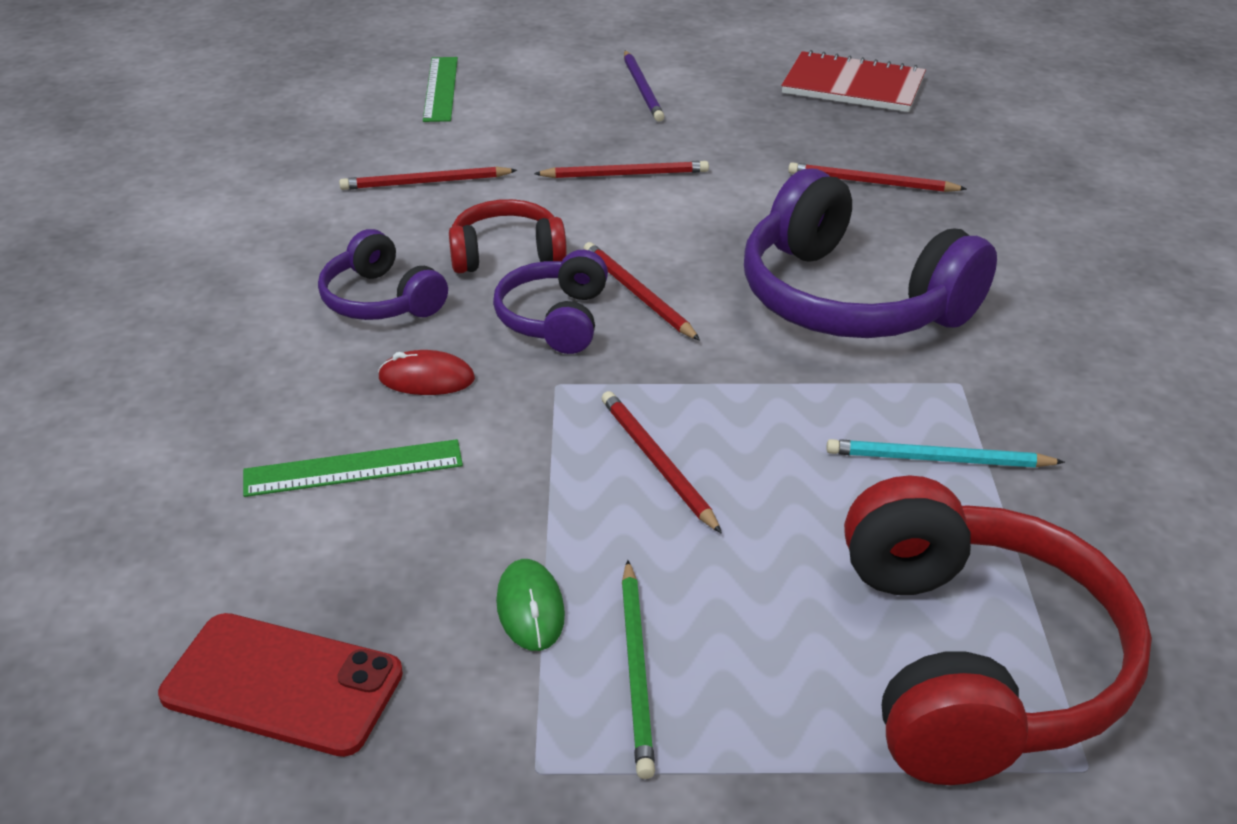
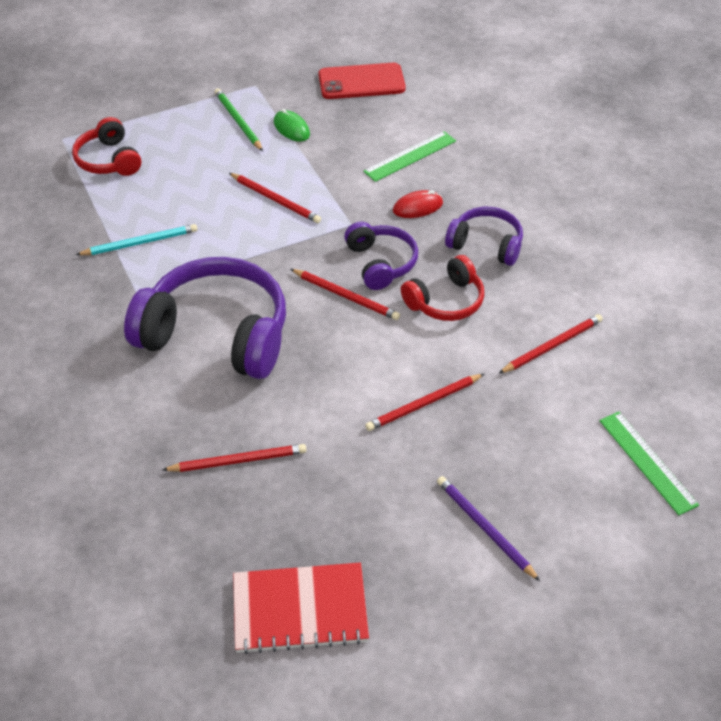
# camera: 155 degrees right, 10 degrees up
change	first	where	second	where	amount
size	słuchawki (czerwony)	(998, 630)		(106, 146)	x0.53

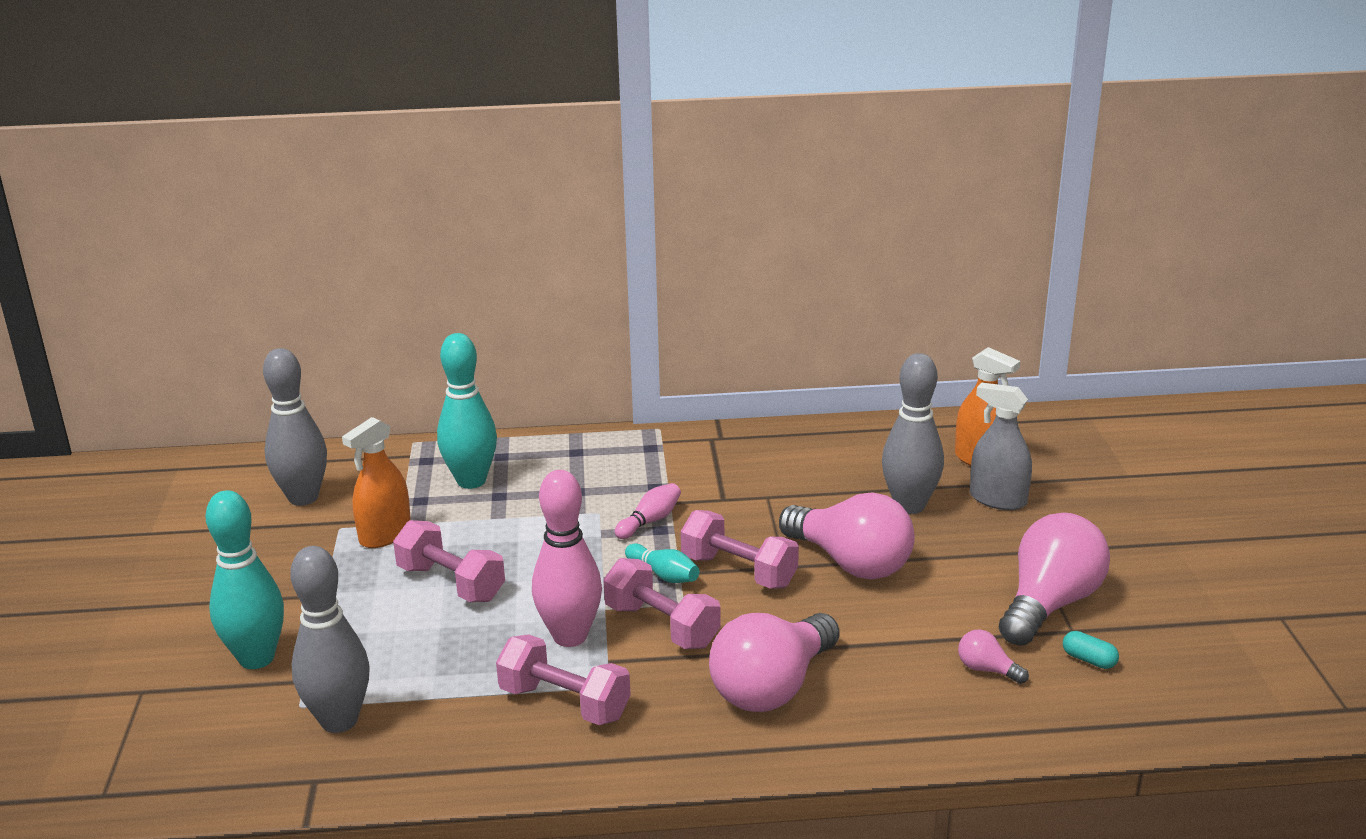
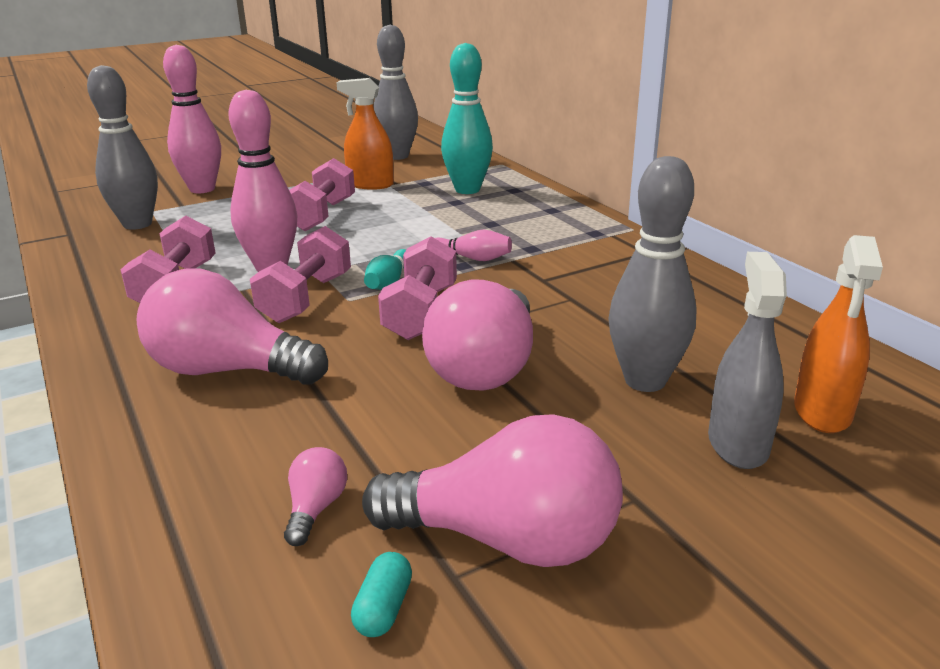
# camera: 65 degrees right, 0 degrees up
change	first	where	second	where	amount
colour	kręgiel (turkusowy)	(244, 579)	kręgiel (różowy)	(192, 119)	

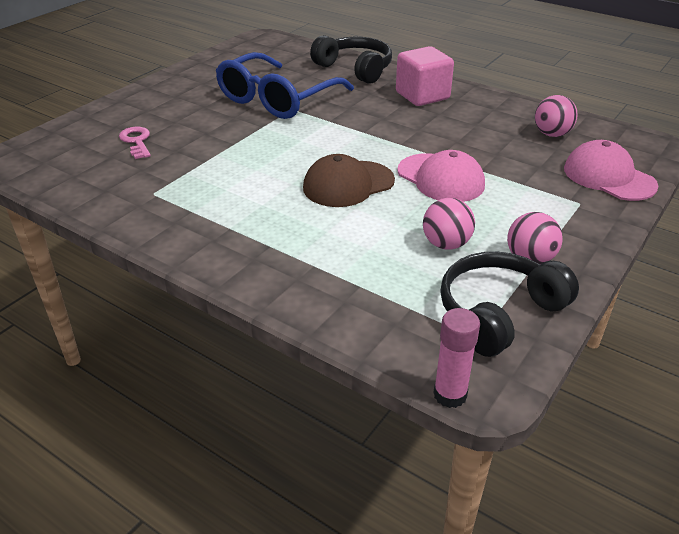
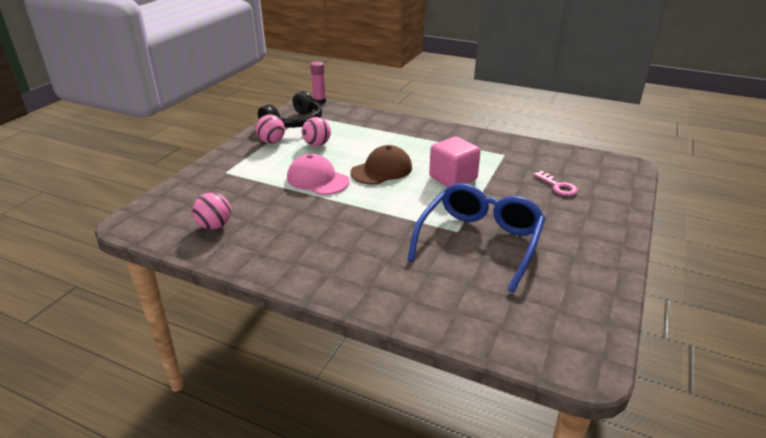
# camera: 170 degrees right, 5 degrees down
change	first	where	second	where	amount
relocated	sześcian (różowy)	(425, 76)		(455, 161)	
missing	słuchawki (czarny)	(351, 59)			
missing	czapka (różowy)	(611, 170)			

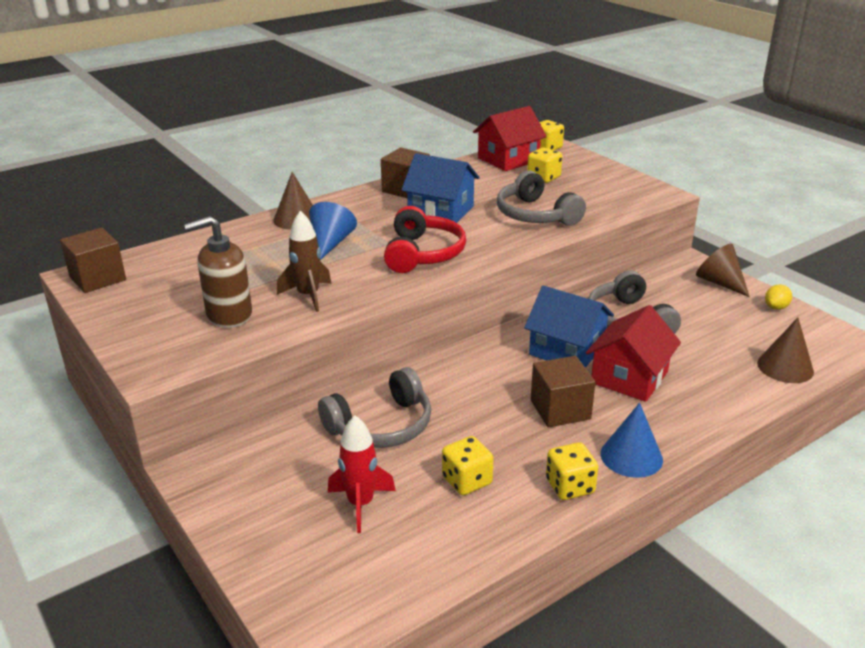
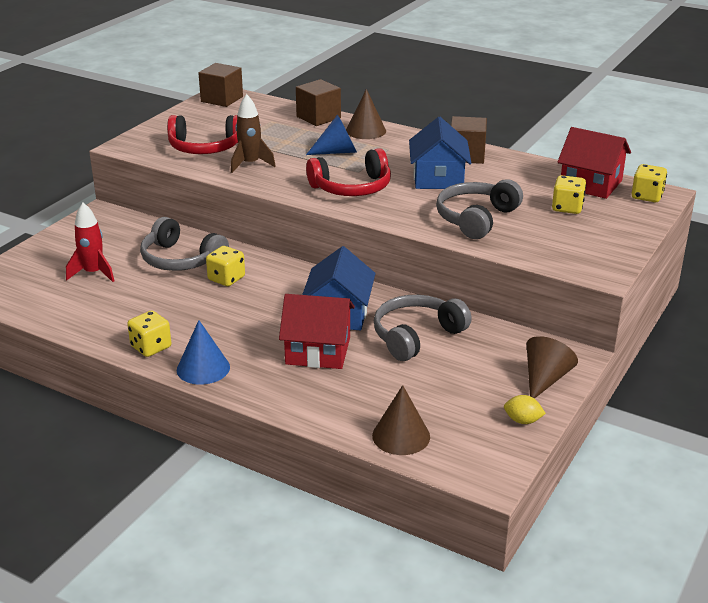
# camera: 65 degrees right, 0 degrees up
change	first	where	second	where	amount
exchanged	dozownik mydła (brązowy)	(218, 272)	słuchawki (czerwony)	(202, 134)	
relocated	kostka do gry (żółty)	(467, 465)		(225, 266)	
relocated	sześcian (brązowy)	(563, 391)		(318, 102)	

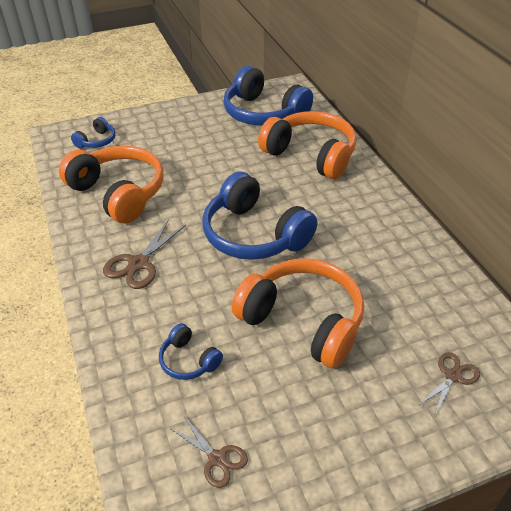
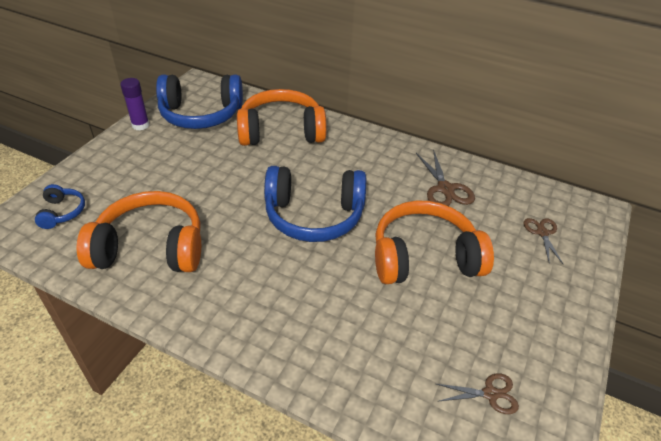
# camera: 45 degrees left, 0 degrees up
change	first	where	second	where	amount
appeared			klej w sztyfcie (fioletowy)	(134, 104)	
relocated	nożyczki (brązowy)	(144, 254)		(445, 177)	
missing	słuchawki (niebieski)	(191, 351)			

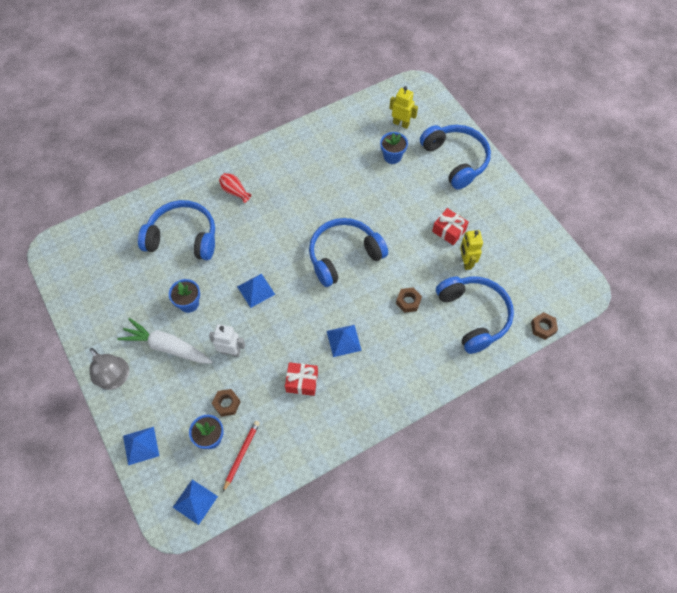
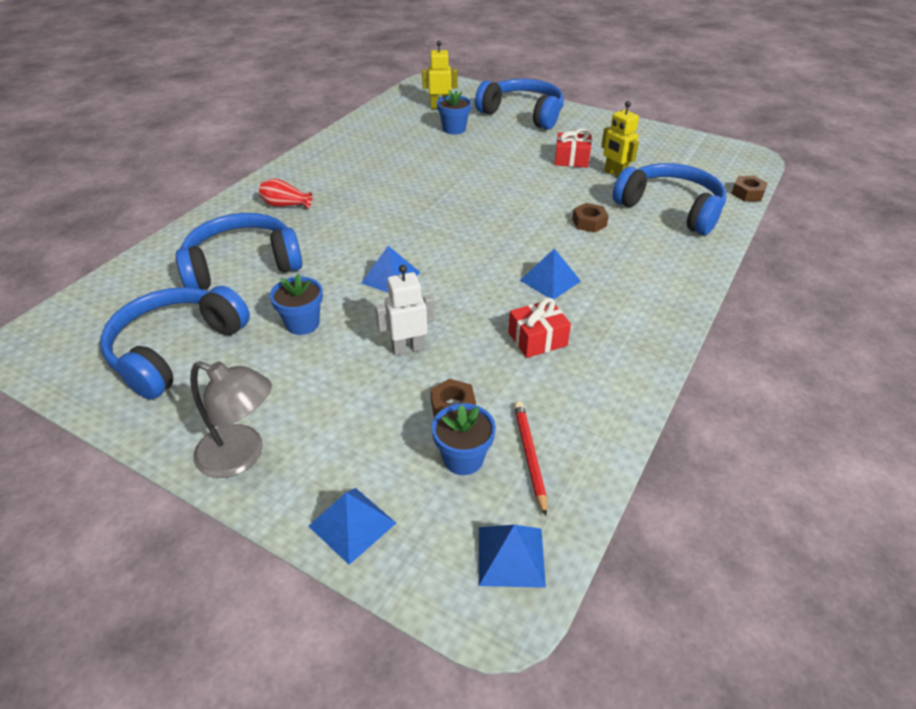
# camera: 30 degrees left, 20 degrees down
change	first	where	second	where	amount
relocated	słuchawki (niebieski)	(348, 252)		(175, 343)	
missing	marchewka (biały)	(165, 340)			

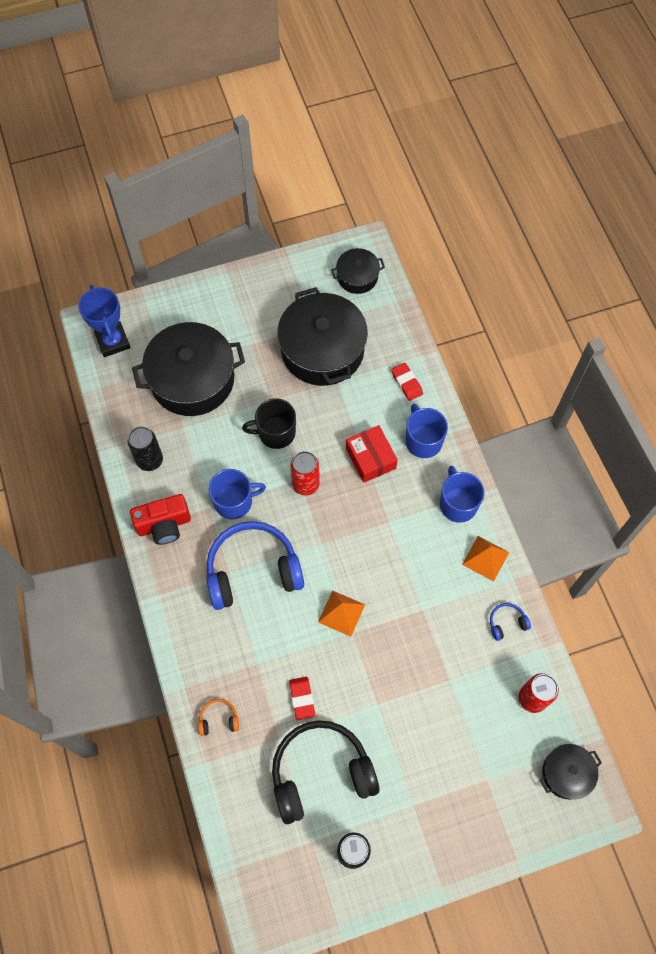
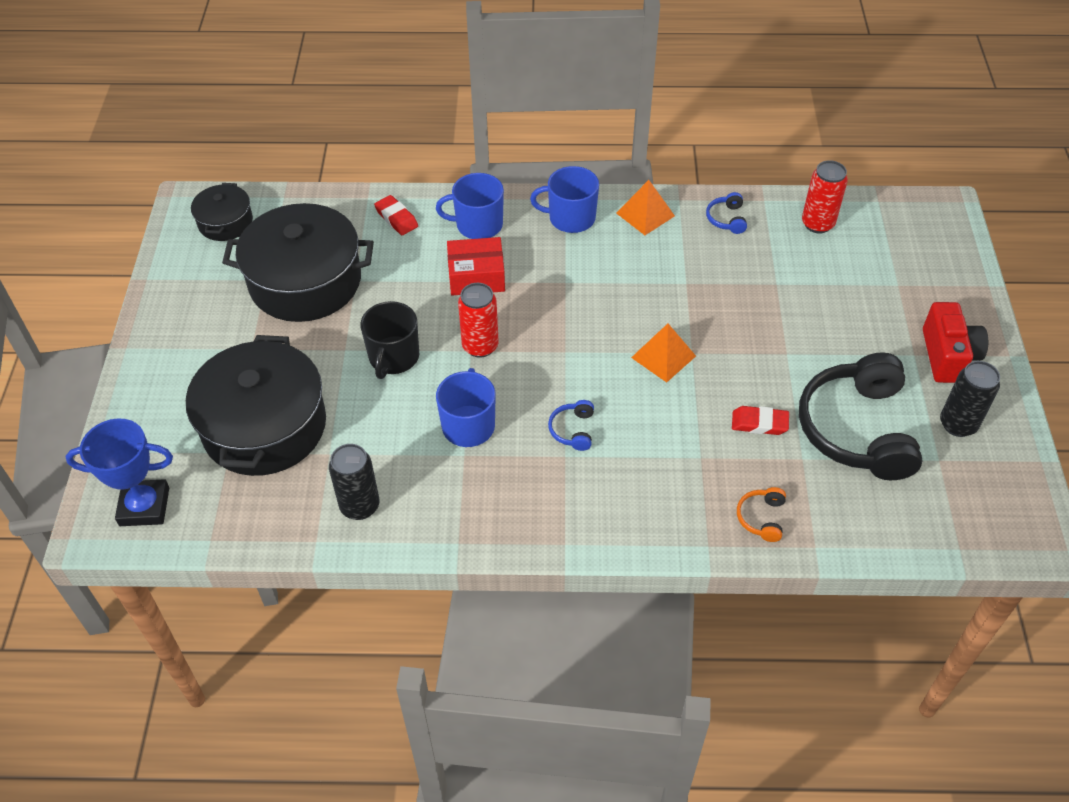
# camera: 70 degrees left, 15 degrees down
change	first	where	second	where	amount
spun	gumka do mazania (czerwony)	(407, 382)		(396, 215)	60 degrees clockwise
size	słuchawki (niebieski)	(255, 565)		(571, 425)	x0.40
relocated	aparat fotograficzny (czerwony)	(160, 519)		(955, 342)	
missing	garnek (czarny)	(571, 771)			

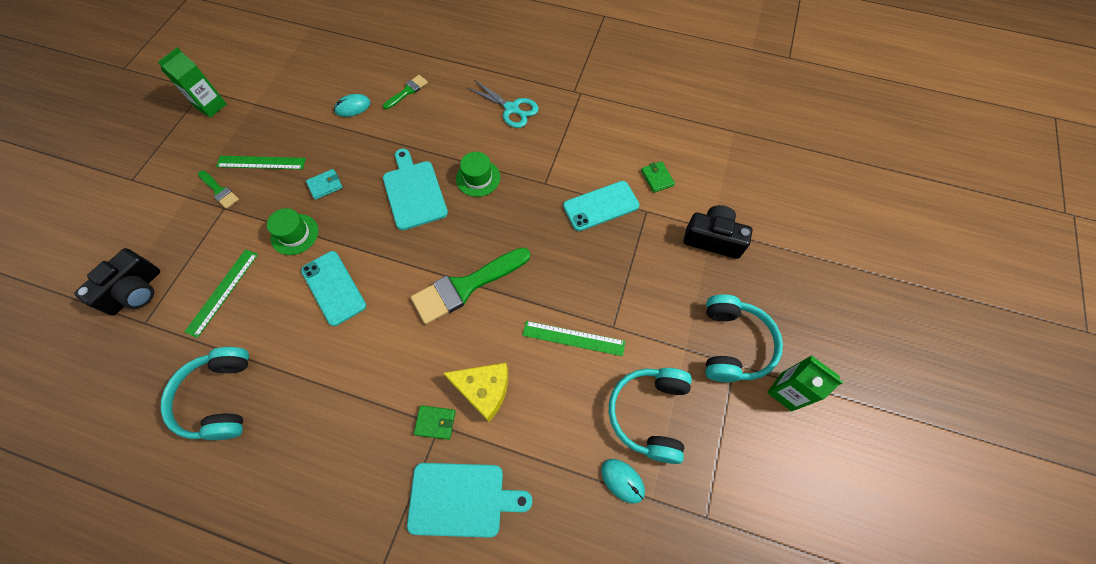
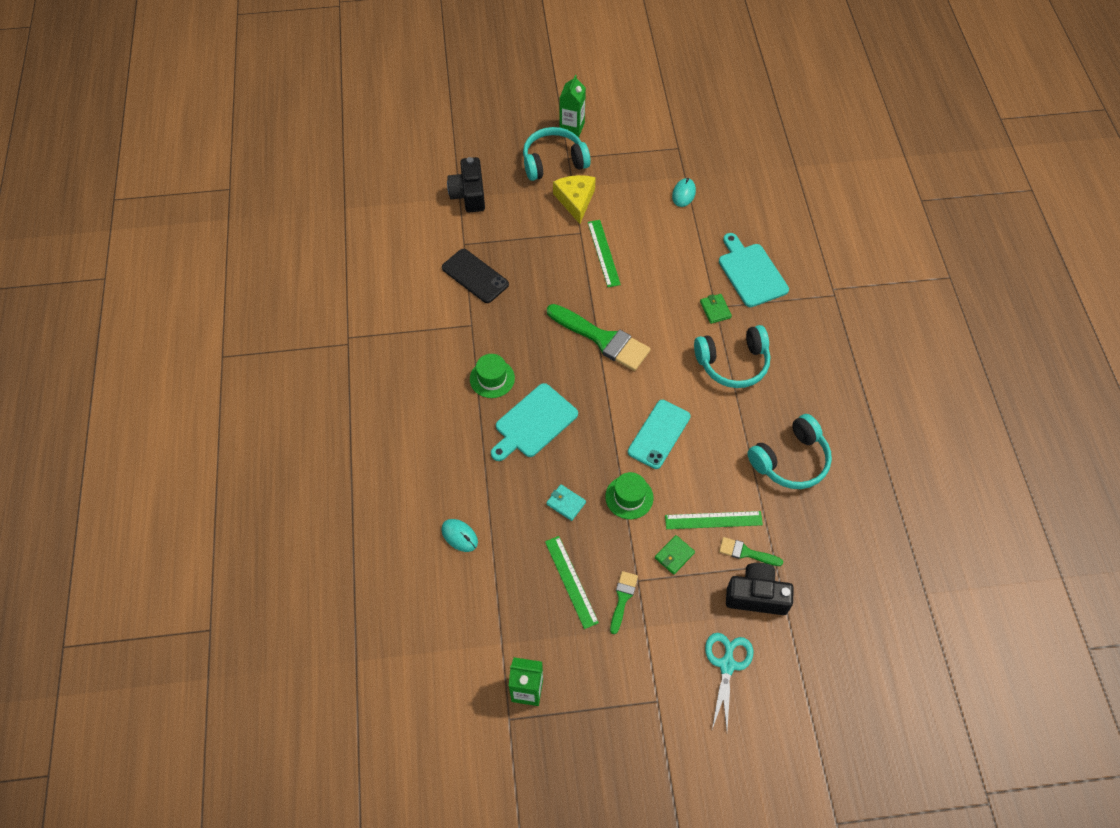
# camera: 115 degrees left, 5 degrees down
change	first	where	second	where	amount
colour	telefon (turkusowy)	(601, 206)	telefon (czarny)	(475, 276)	
relocated	ser (żółty)	(475, 392)		(574, 199)	
relocated	portfel (zielony)	(658, 177)		(675, 555)	
relocated	słuchawki (turkusowy)	(650, 416)		(732, 356)	
relocated	nożyczki (turkusowy)	(503, 104)		(729, 681)	
relocated	pędzel (zielony)	(405, 92)		(751, 551)	

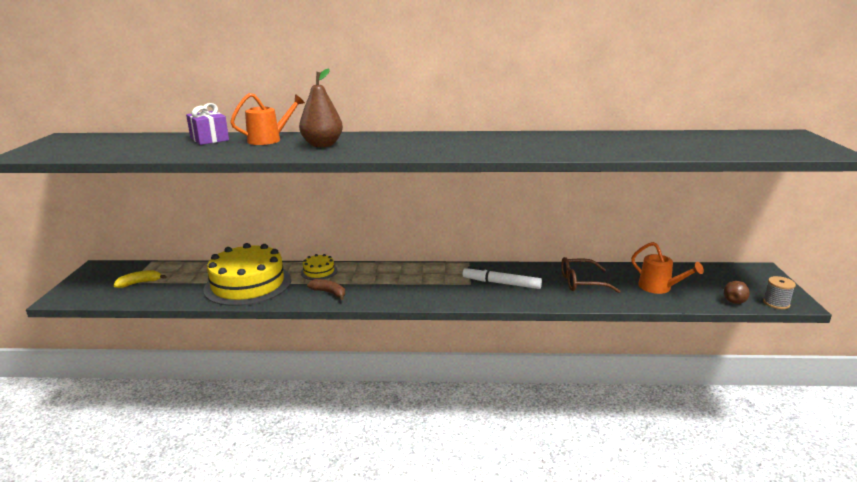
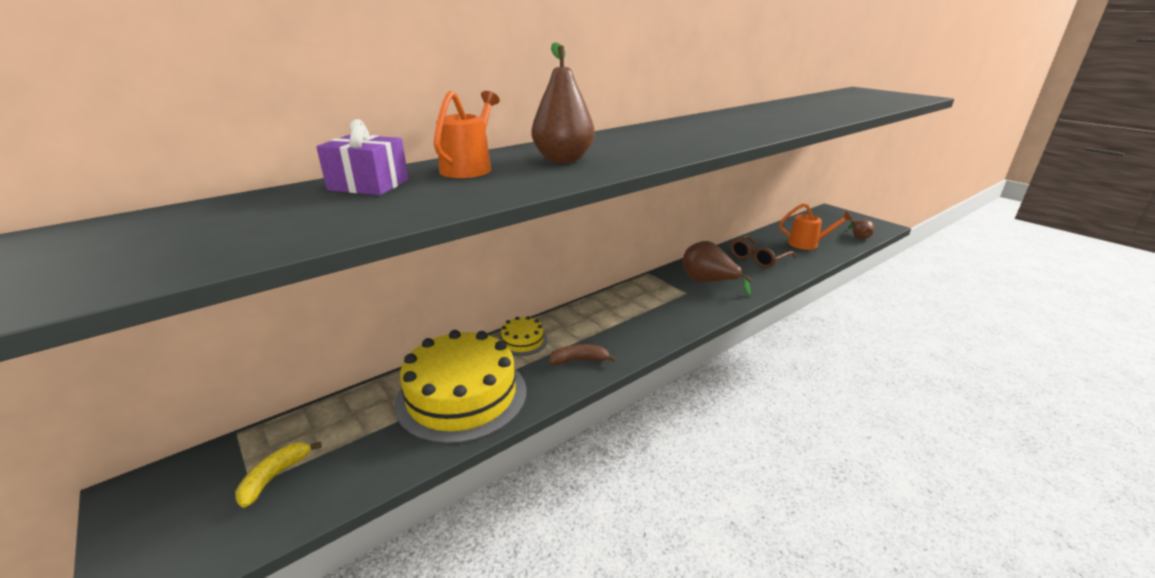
# camera: 40 degrees left, 5 degrees up
change	first	where	second	where	amount
exchanged	flamaster (biały)	(502, 277)	gruszka (brązowy)	(717, 268)	
missing	szpulka (szary)	(779, 292)			

